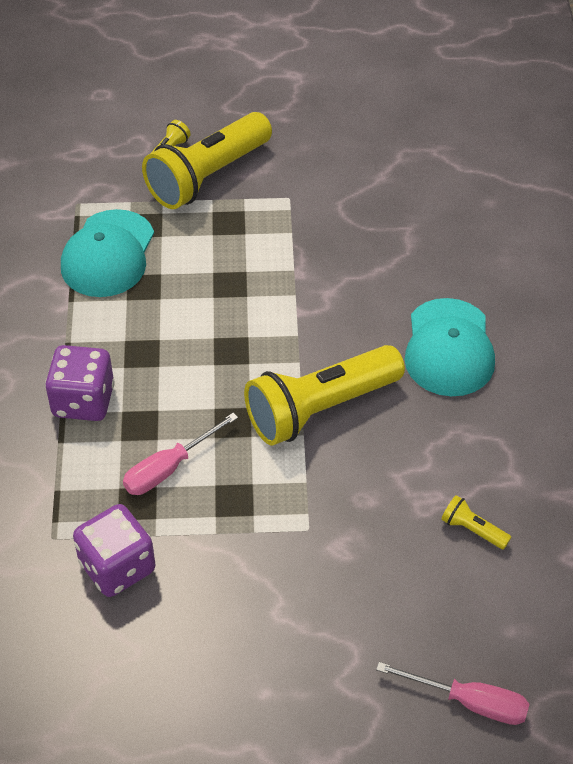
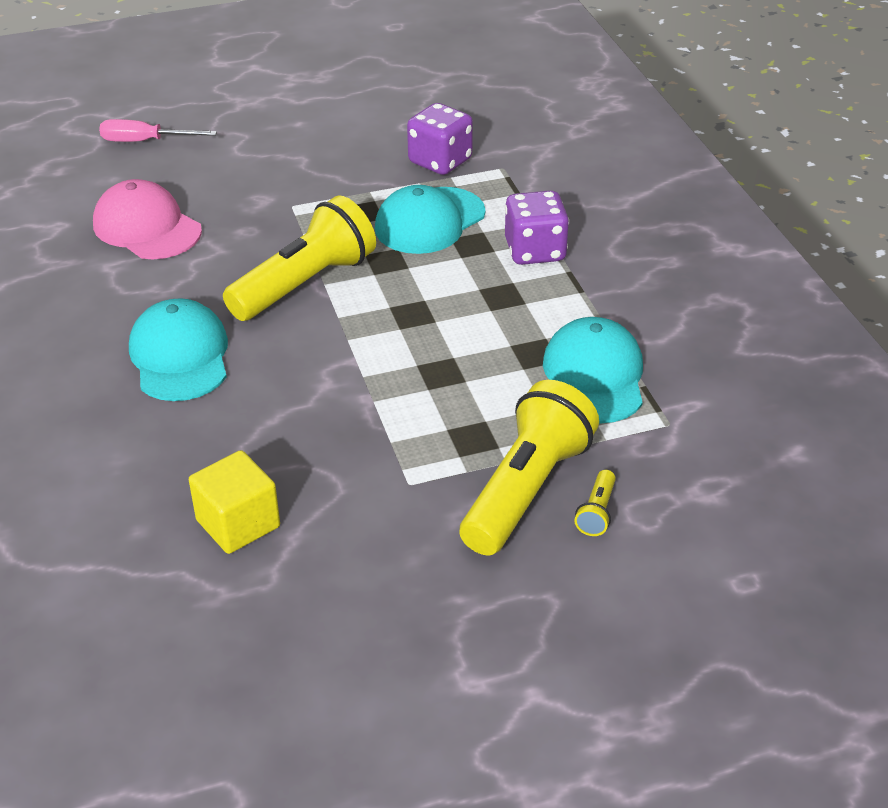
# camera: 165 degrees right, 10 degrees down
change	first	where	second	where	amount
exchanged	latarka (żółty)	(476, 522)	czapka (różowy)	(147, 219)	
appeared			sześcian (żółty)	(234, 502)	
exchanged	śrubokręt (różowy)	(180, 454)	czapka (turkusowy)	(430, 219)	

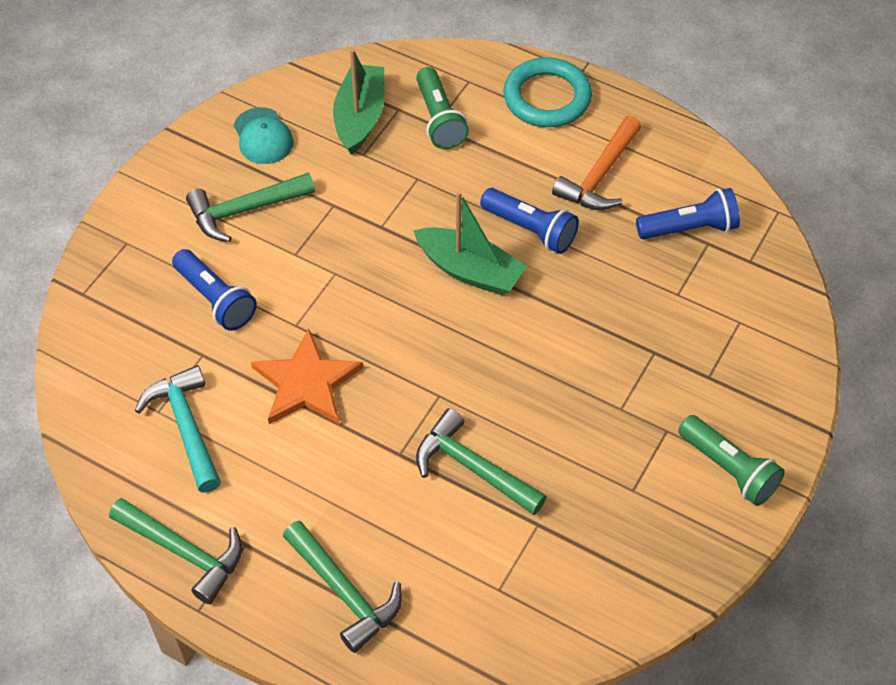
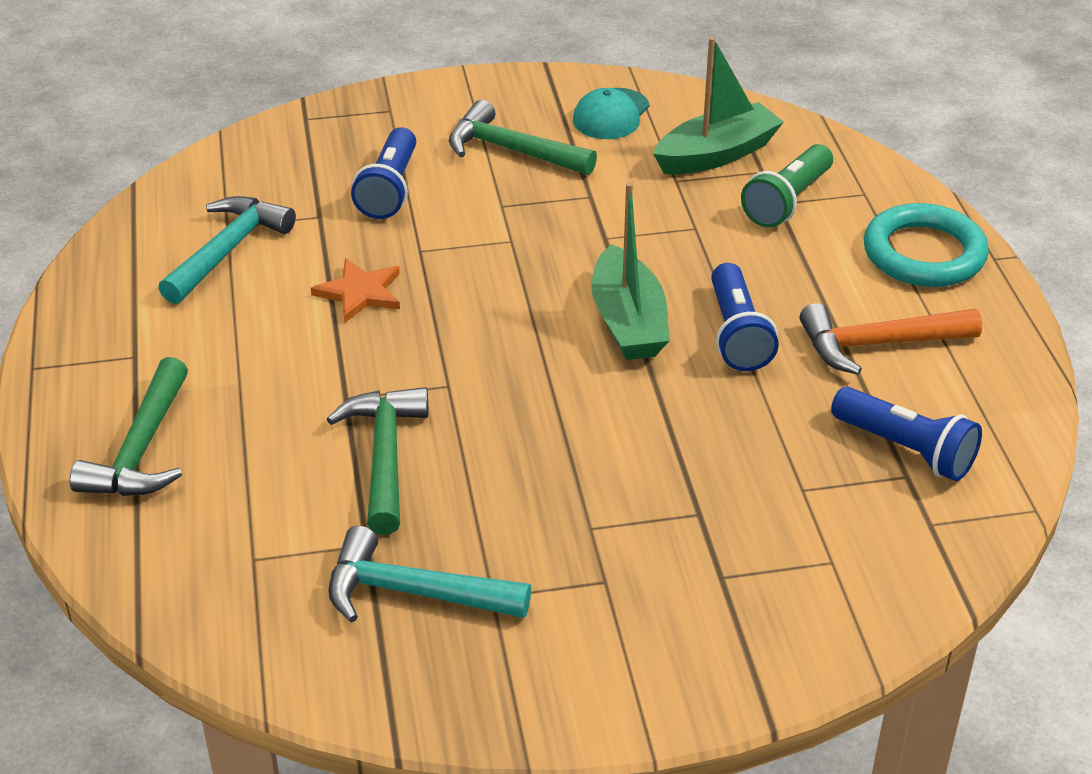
# camera: 50 degrees right, 15 degrees down
change	first	where	second	where	amount
size	gwiazda (pomarańczowy)	(307, 376)		(355, 290)	x0.66
appeared			młotek (turkusowy)	(429, 574)	
missing	młotek (zielony)	(175, 551)			
missing	latarka (zielony)	(731, 460)			

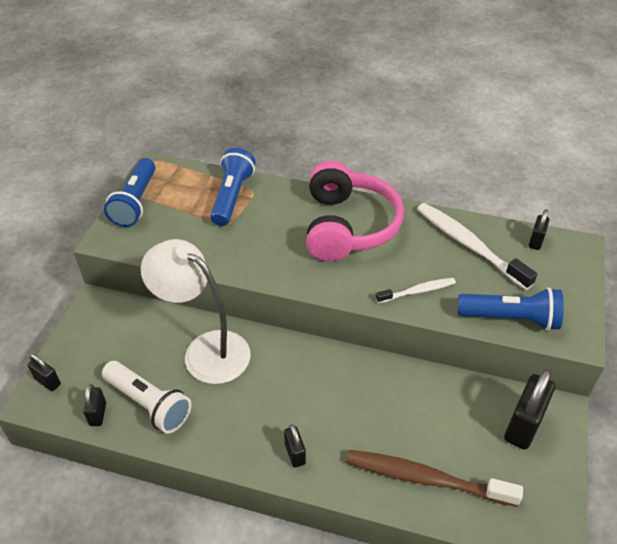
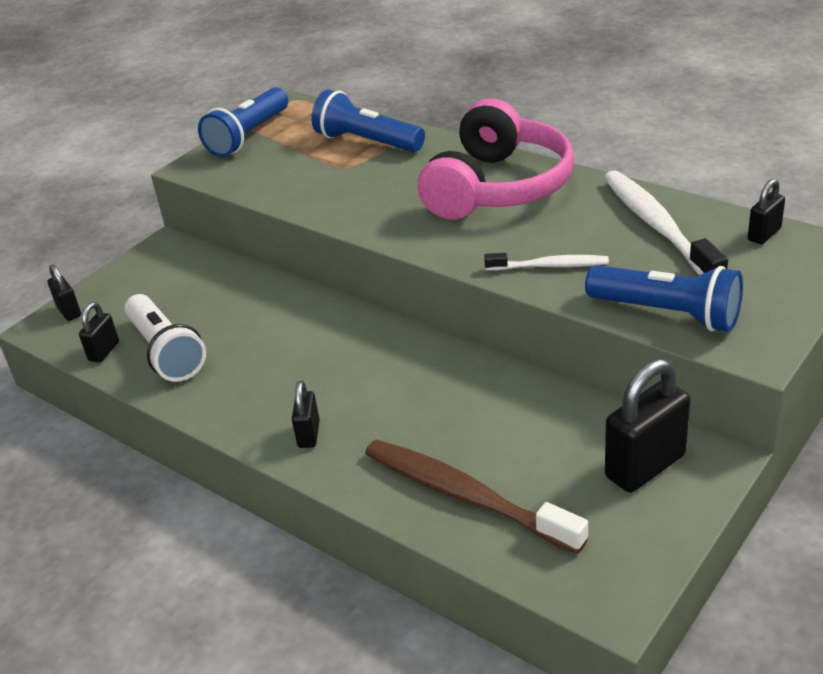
# camera: 25 degrees right, 10 degrees down
change	first	where	second	where	amount
spun	latarka (niebieski)	(233, 187)		(368, 120)	90 degrees counterclockwise
missing	lampka (biały)	(196, 311)			

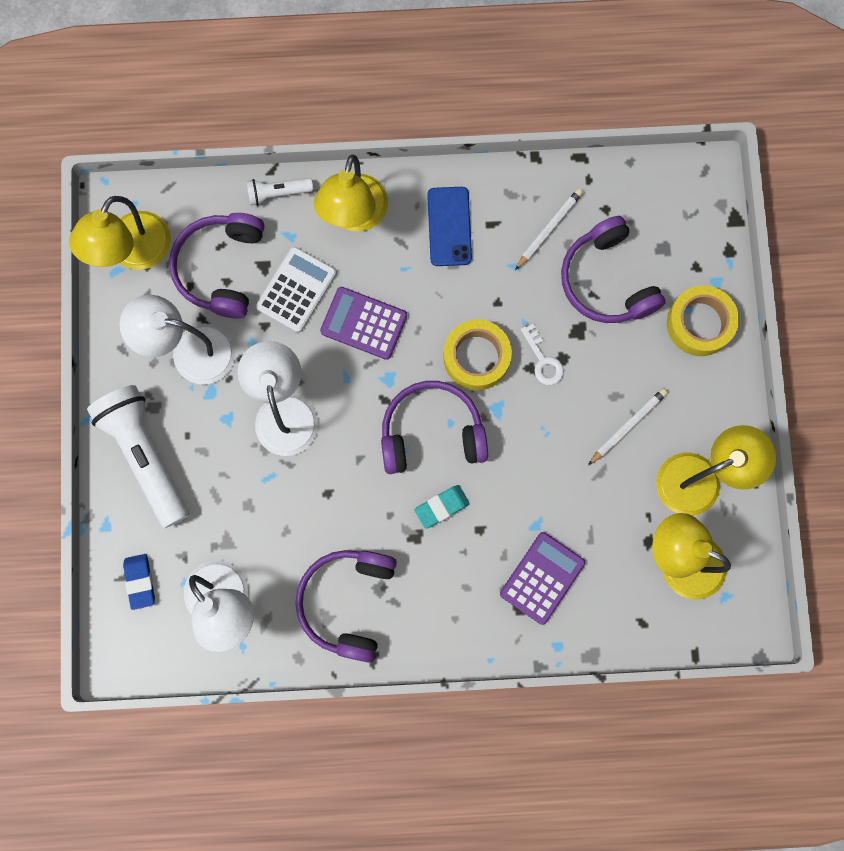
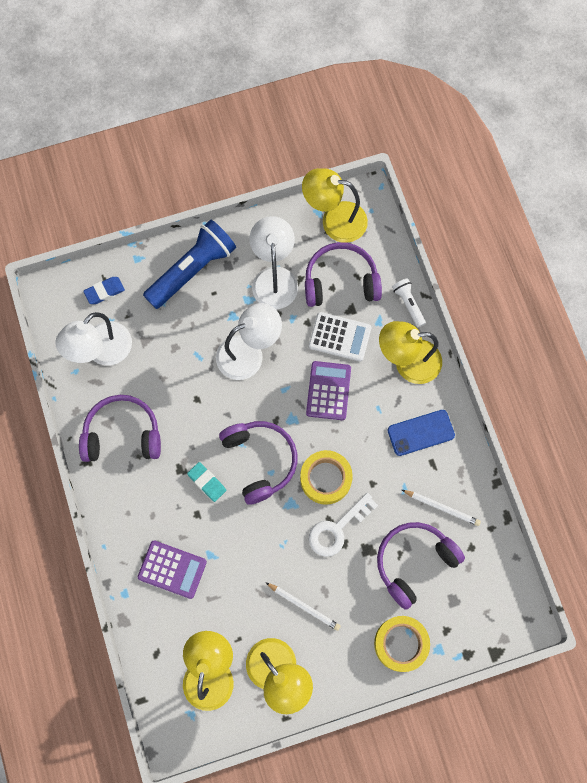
# camera: 75 degrees right, 5 degrees down
change	first	where	second	where	amount
colour	latarka (biały)	(138, 456)	latarka (niebieski)	(189, 264)	
size	klucz (biały)	(542, 354)		(343, 525)	x1.56

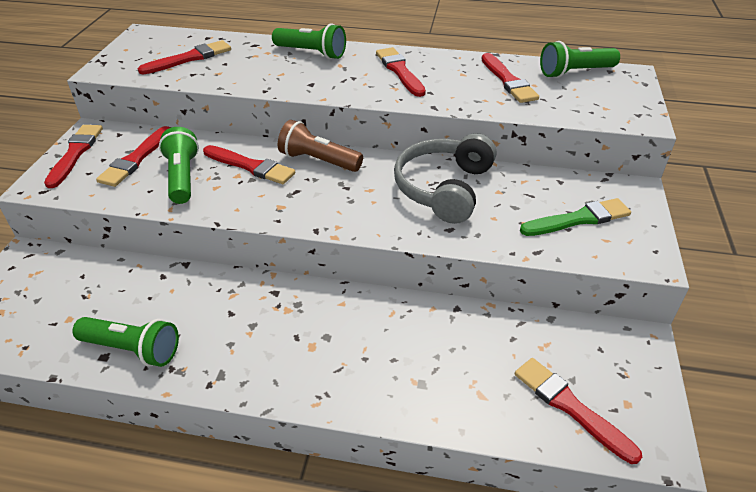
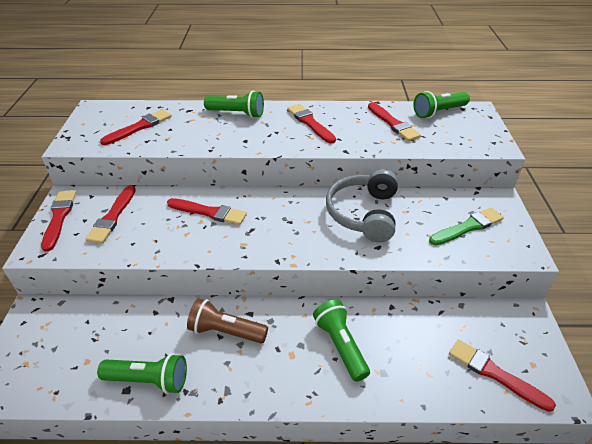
# camera: 10 degrees left, 0 degrees up
change	first	where	second	where	amount
relocated	latarka (brązowy)	(320, 146)		(227, 320)	
relocated	latarka (zielony)	(179, 165)		(341, 341)	

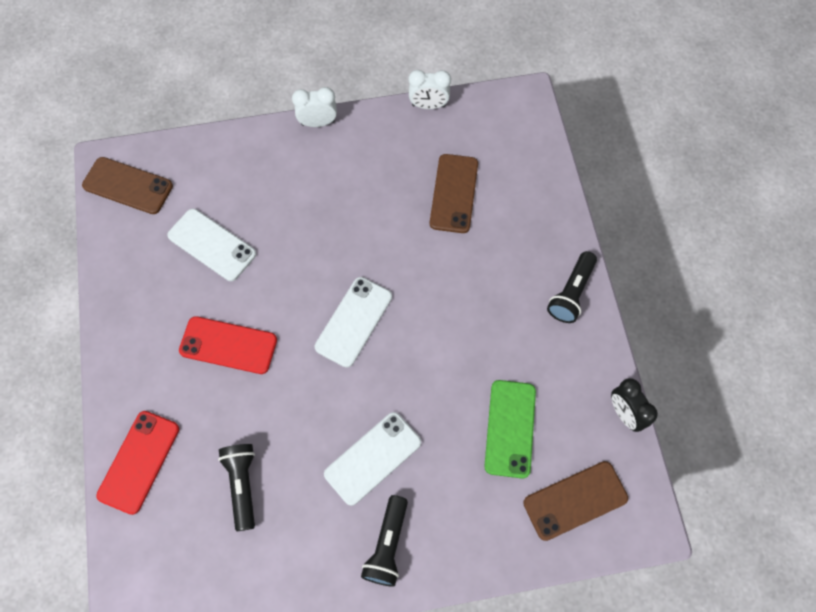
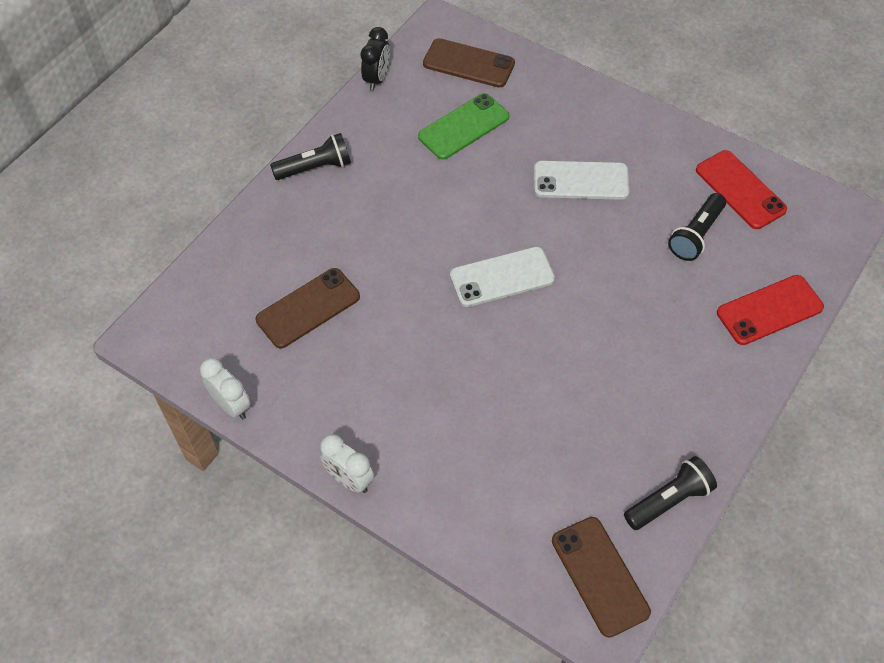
# camera: 135 degrees left, 10 degrees down
change	first	where	second	where	amount
relocated	latarka (czarny)	(384, 541)		(670, 493)	
relocated	telefon (czerwony)	(228, 345)		(741, 189)	
missing	telefon (biały)	(211, 245)			

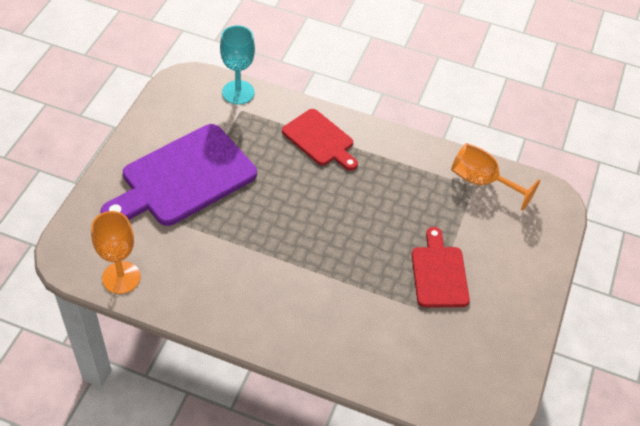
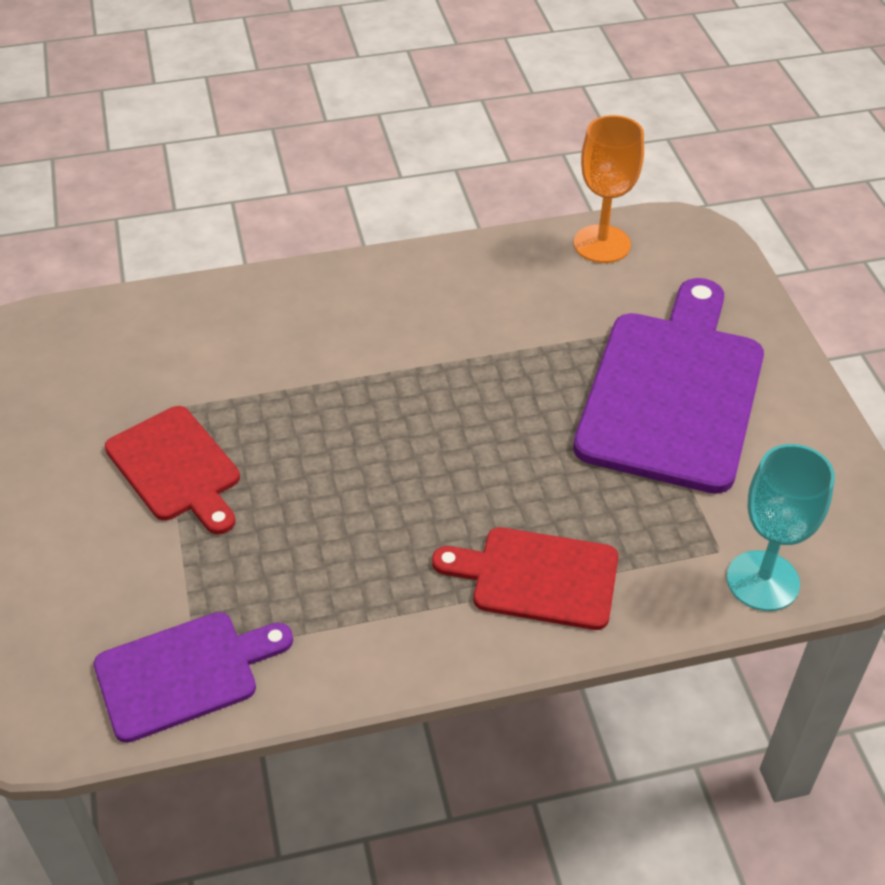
# camera: 150 degrees right, 5 degrees down
change	first	where	second	where	amount
exchanged	kielich (pomarańczowy)	(495, 177)	deska do krojenia (fioletowy)	(193, 677)	

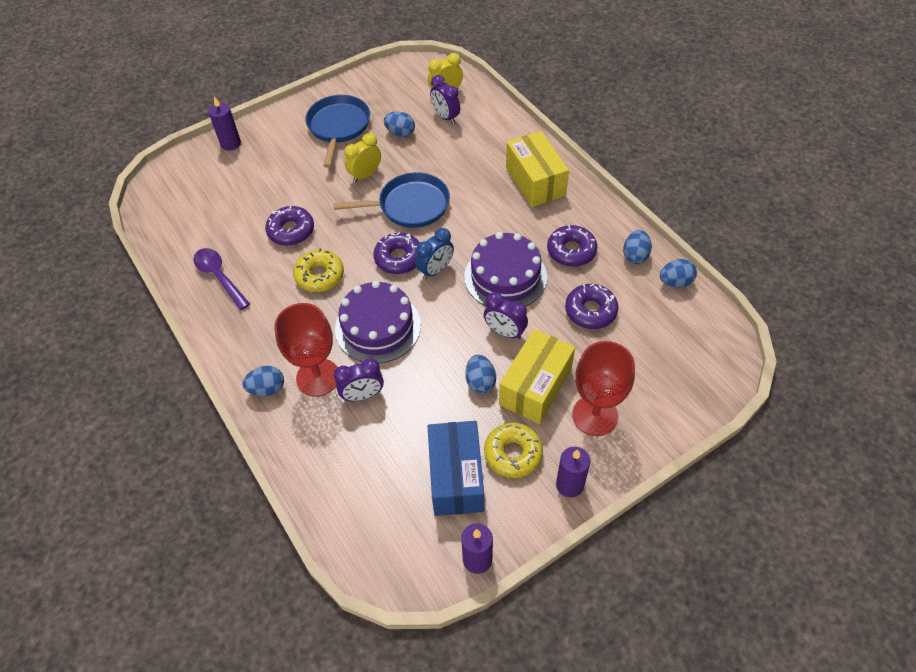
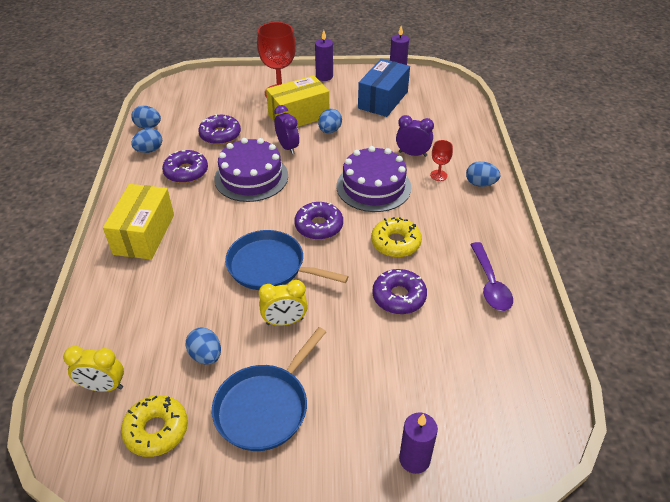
# camera: 150 degrees left, 10 degrees down
change	first	where	second	where	amount
relocated	donut (żółty)	(513, 450)		(154, 426)	
size	kielich (czerwony)	(306, 350)		(441, 160)	x0.47
missing	budzik (niebieski)	(434, 254)			
missing	budzik (fioletowy)	(445, 99)			

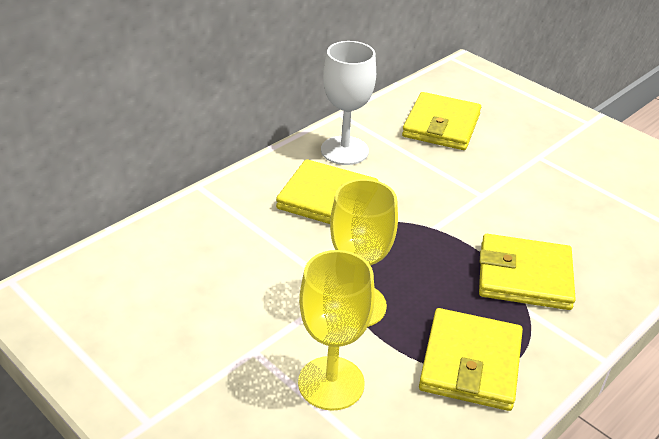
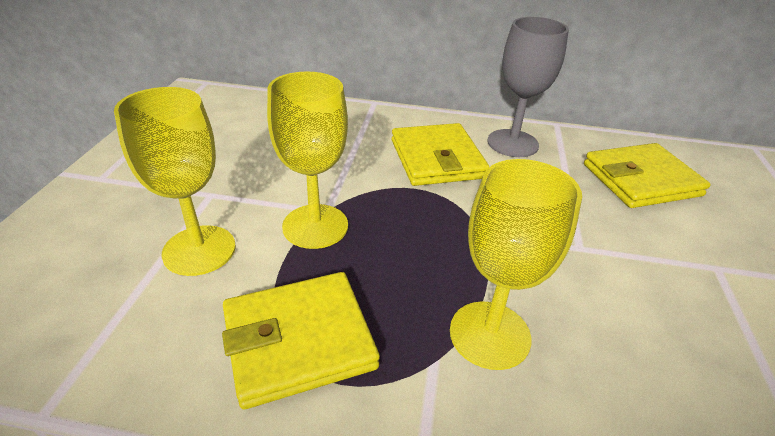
# camera: 55 degrees right, 0 degrees up
change	first	where	second	where	amount
exchanged	portfel (żółty)	(527, 272)	kielich (żółty)	(516, 264)	
colour	kielich (biały)	(348, 103)	kielich (szary)	(528, 87)	

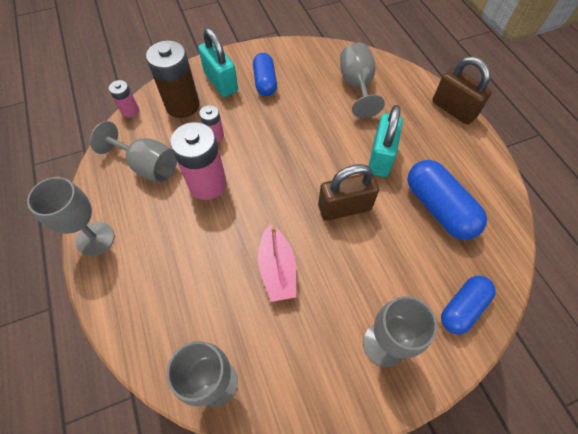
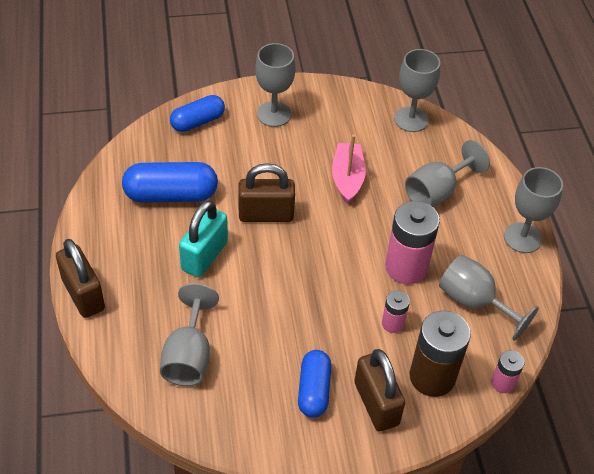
# camera: 170 degrees left, 10 degrees down
change	first	where	second	where	amount
spun	kapsułka (niebieski)	(447, 200)		(170, 182)	75 degrees counterclockwise
colour	kłódka (turkusowy)	(218, 62)	kłódka (brązowy)	(379, 390)	
appeared			kielich (szary)	(447, 173)	

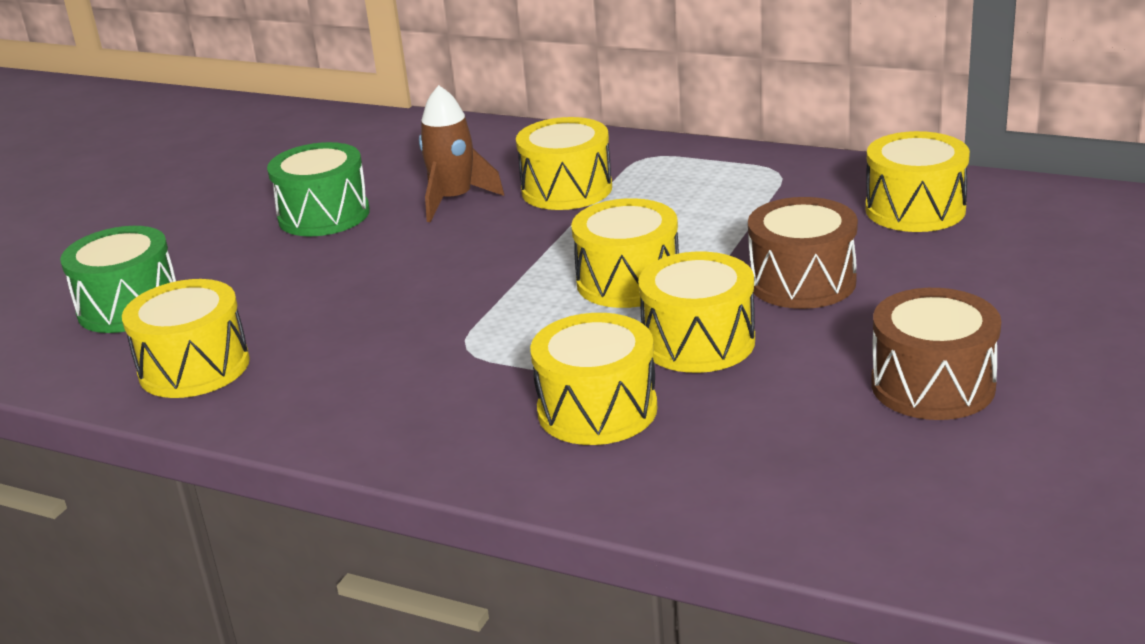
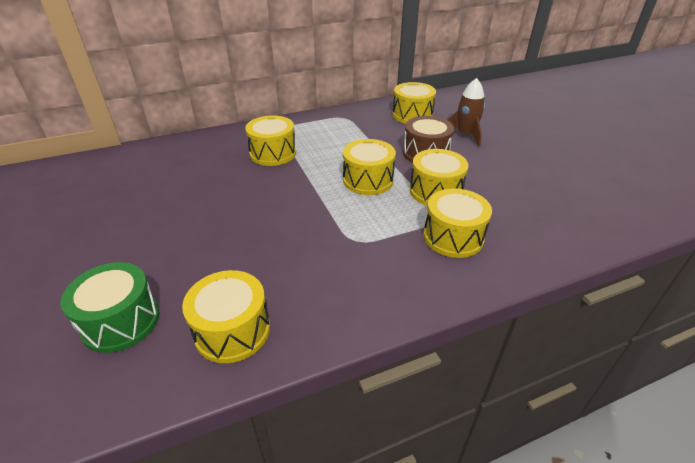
# camera: 50 degrees left, 10 degrees up
change	first	where	second	where	amount
relocated	rakieta (brązowy)	(461, 153)		(466, 112)	
missing	bęben (zielony)	(318, 189)			
missing	bęben (brązowy)	(936, 354)			

